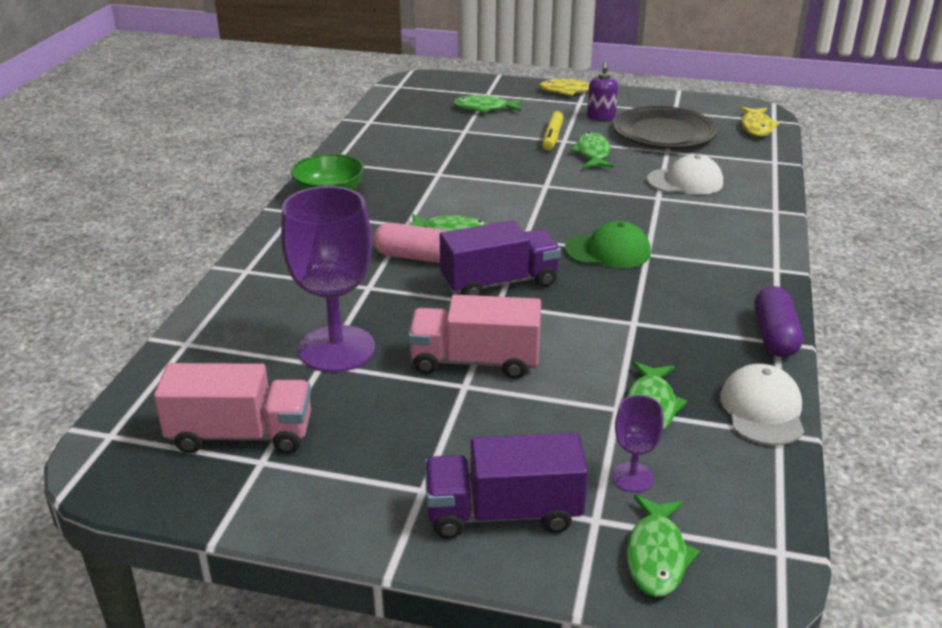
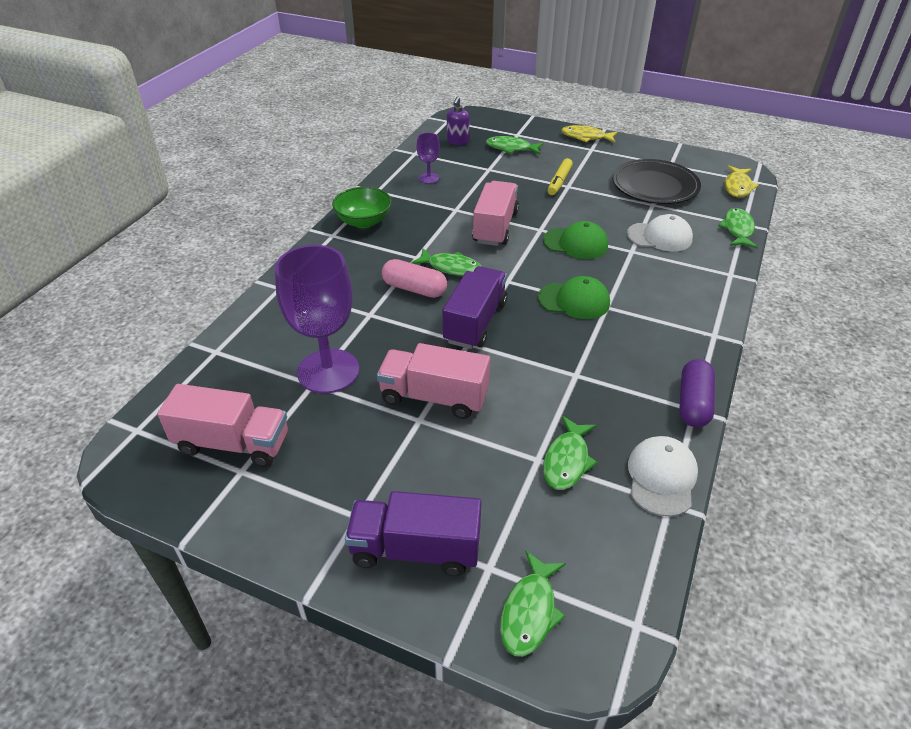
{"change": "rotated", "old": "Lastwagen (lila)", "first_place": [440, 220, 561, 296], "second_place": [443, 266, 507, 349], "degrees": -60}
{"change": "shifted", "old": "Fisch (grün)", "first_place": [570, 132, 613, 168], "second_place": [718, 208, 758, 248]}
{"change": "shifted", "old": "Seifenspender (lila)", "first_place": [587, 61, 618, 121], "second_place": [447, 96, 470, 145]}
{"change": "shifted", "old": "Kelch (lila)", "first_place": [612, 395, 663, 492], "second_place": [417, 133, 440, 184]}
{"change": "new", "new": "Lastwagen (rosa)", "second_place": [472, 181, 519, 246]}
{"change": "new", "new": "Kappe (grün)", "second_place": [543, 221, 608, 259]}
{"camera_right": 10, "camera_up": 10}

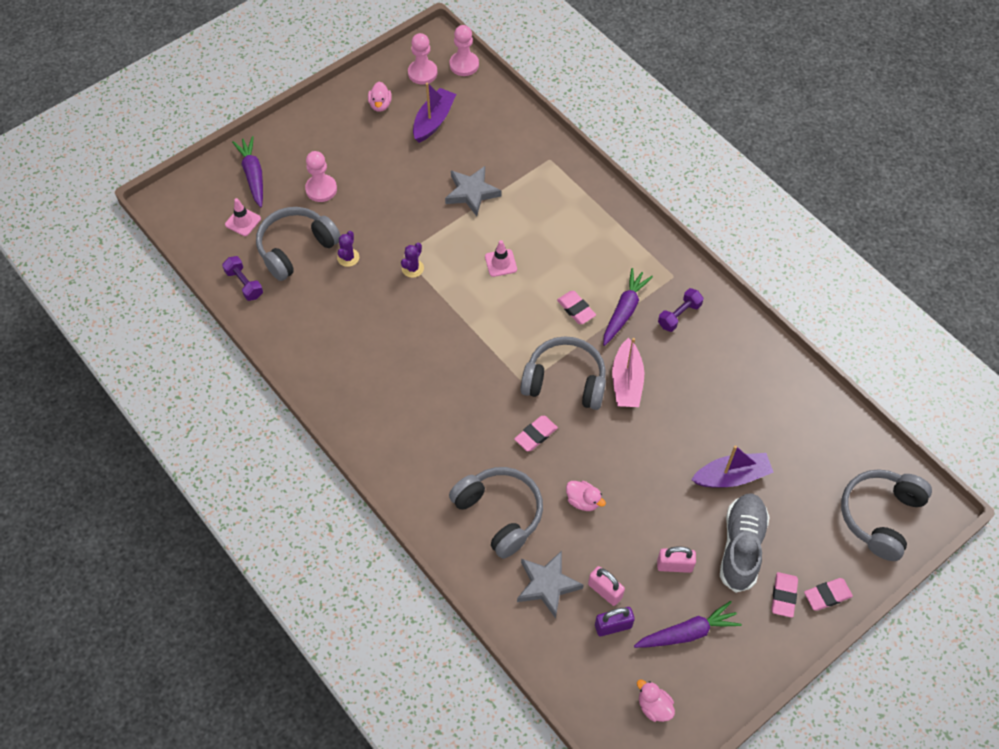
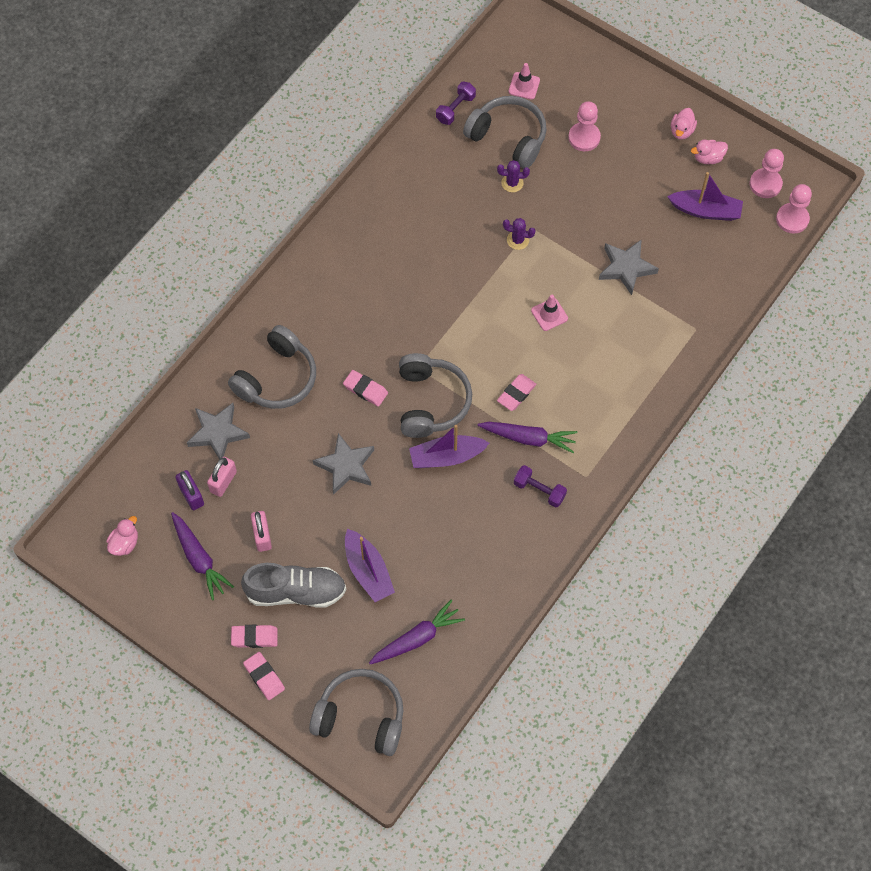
{"change": "shifted", "old": "Karotte (lila)", "first_place": [232, 136, 263, 208], "second_place": [369, 600, 465, 664]}
{"change": "shifted", "old": "Ente (rosa)", "first_place": [566, 481, 606, 511], "second_place": [671, 108, 697, 140]}
{"change": "repainted", "old": "Boot (rosa)", "new": "Boot (lila)", "first_place": [612, 338, 644, 407], "second_place": [409, 425, 489, 468]}
{"change": "new", "new": "Stern (grau)", "second_place": [313, 433, 374, 495]}
{"camera_right": 75, "camera_up": 5}

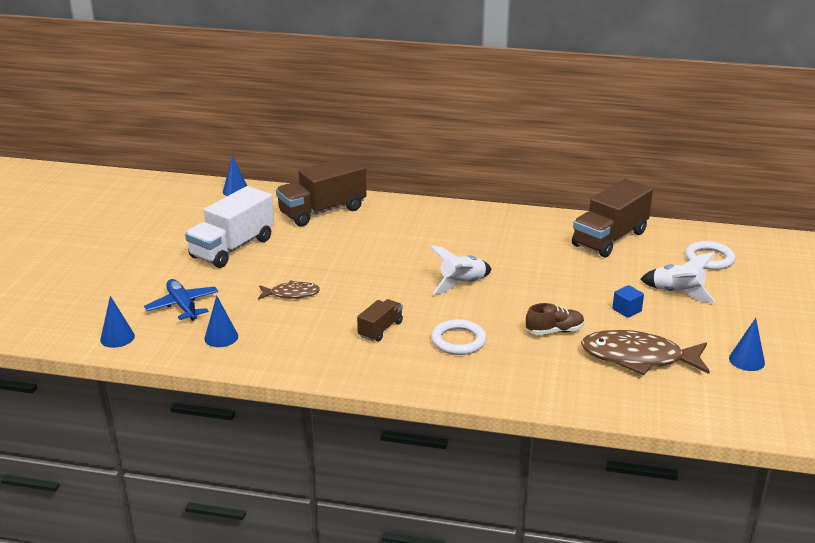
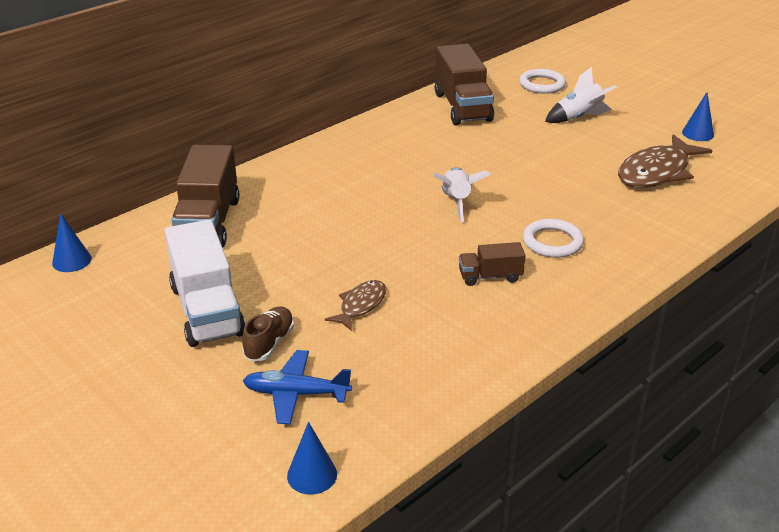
{"change": "gone", "old": "Kegel (blau)", "first_place": [204, 296, 238, 347]}
{"change": "rotated", "old": "Lastwagen (braun)", "first_place": [357, 299, 403, 342], "second_place": [459, 242, 526, 286], "degrees": -75}
{"change": "shifted", "old": "Schuh (braun)", "first_place": [526, 303, 584, 335], "second_place": [242, 306, 294, 361]}
{"change": "gone", "old": "Kubus (blau)", "first_place": [612, 285, 644, 318]}
{"camera_right": -55, "camera_up": 5}

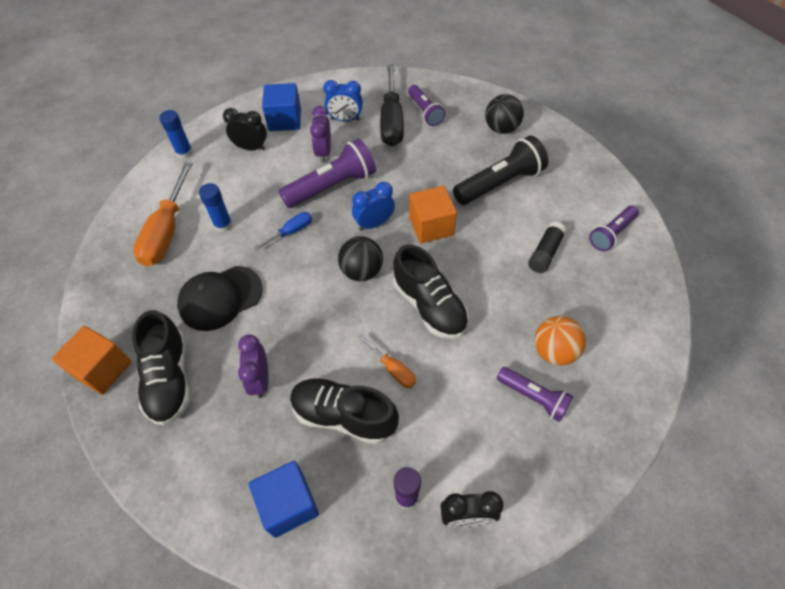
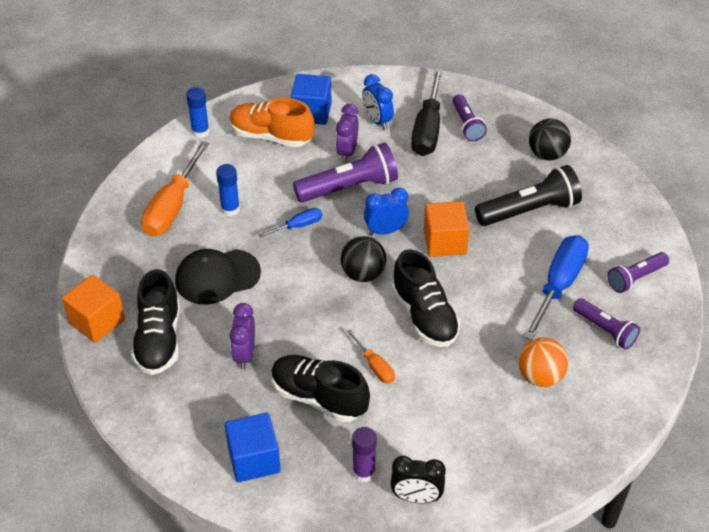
{"change": "swapped", "old": "Wecker (schwarz)", "new": "Schuh (orange)", "first_place": [223, 108, 267, 151], "second_place": [229, 98, 314, 147]}
{"change": "rotated", "old": "Wecker (blau)", "first_place": [323, 80, 363, 121], "second_place": [362, 74, 394, 130], "degrees": 45}
{"change": "shifted", "old": "Taschenlampe (lila)", "first_place": [497, 367, 573, 422], "second_place": [573, 298, 640, 350]}
{"change": "swapped", "old": "Klebestift (schwarz)", "new": "Schraubenzieher (blau)", "first_place": [528, 222, 567, 273], "second_place": [523, 235, 589, 340]}
{"camera_right": 10, "camera_up": -10}

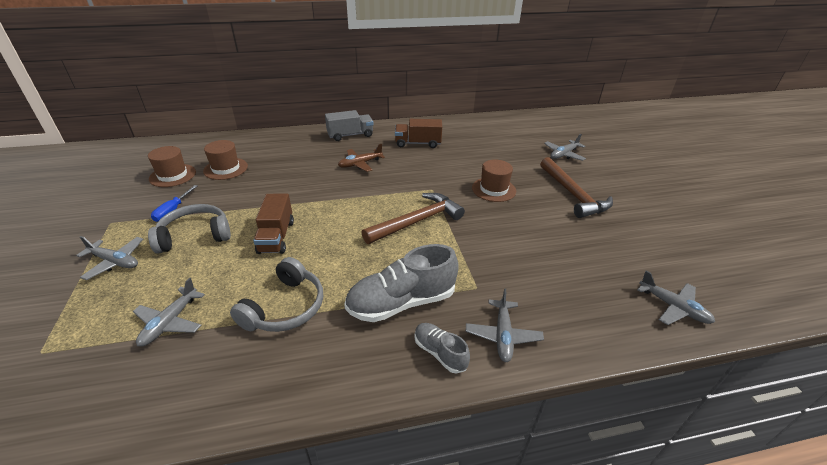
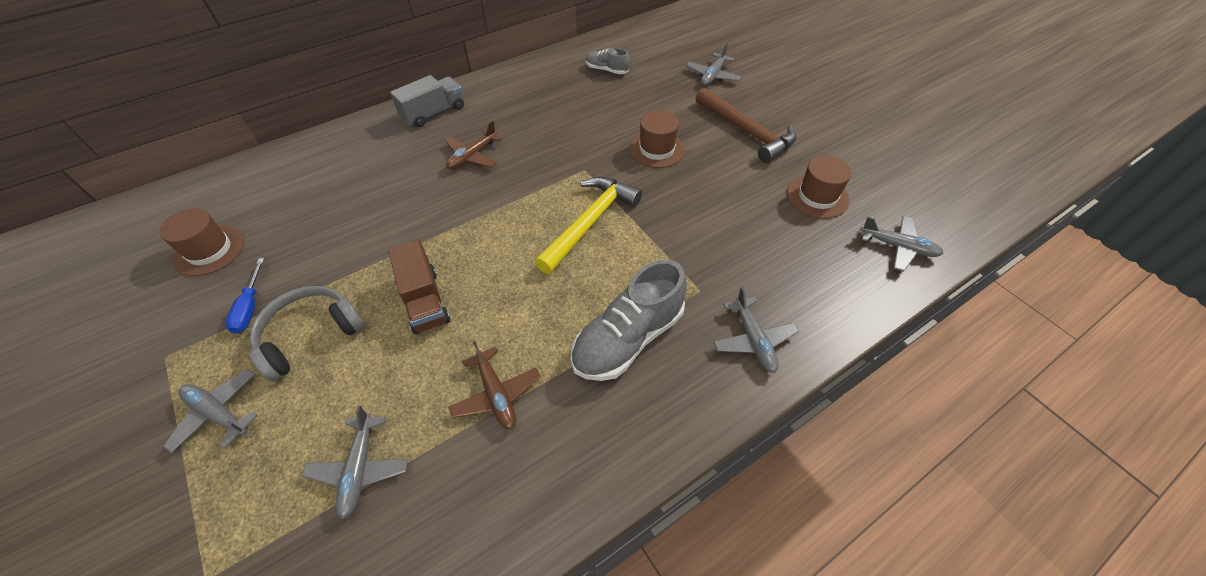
{"change": "rotated", "old": "Flugzeug (grau)", "first_place": [76, 236, 143, 280], "second_place": [163, 369, 258, 453], "degrees": -150}
{"change": "shifted", "old": "Hut (braun)", "first_place": [203, 140, 248, 180], "second_place": [787, 156, 852, 218]}
{"change": "swapped", "old": "Kopfhörer (grau)", "new": "Flugzeug (braun)", "first_place": [230, 257, 323, 332], "second_place": [448, 341, 541, 430]}
{"change": "repainted", "old": "Hammer (braun)", "new": "Hammer (gelb)", "first_place": [361, 193, 465, 244], "second_place": [535, 177, 642, 274]}
{"change": "gone", "old": "Lastwagen (braun)", "first_place": [395, 119, 442, 148]}
{"change": "shifted", "old": "Schuh (grau)", "first_place": [414, 323, 470, 374], "second_place": [586, 48, 630, 74]}
{"camera_right": -20, "camera_up": 15}

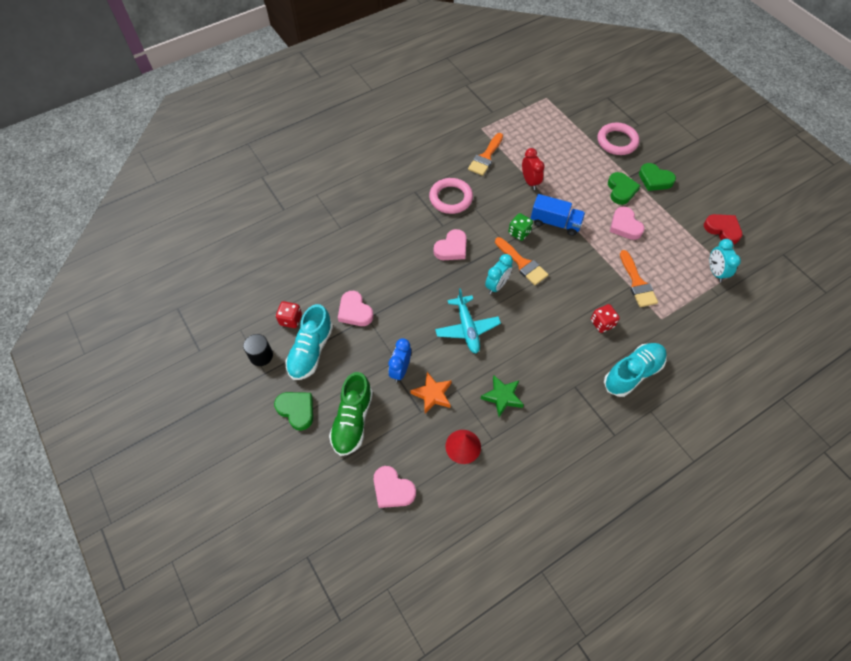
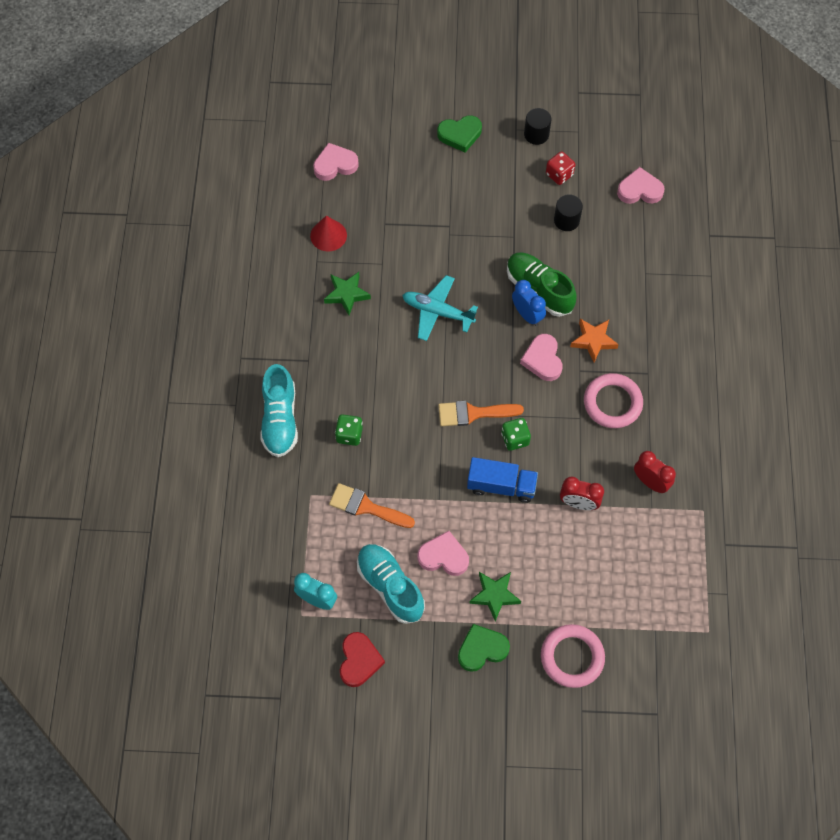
{"change": "shifted", "old": "Schuh (türkis)", "first_place": [285, 304, 333, 380], "second_place": [357, 544, 425, 624]}
{"change": "shifted", "old": "Schuh (grün)", "first_place": [329, 372, 373, 456], "second_place": [507, 252, 577, 317]}
{"change": "shifted", "old": "Herz (rosa)", "first_place": [338, 291, 373, 326], "second_place": [617, 167, 665, 204]}
{"change": "shifted", "old": "Wecker (blau)", "first_place": [388, 338, 411, 382], "second_place": [512, 280, 546, 326]}
{"change": "shifted", "old": "Stern (orange)", "first_place": [410, 372, 452, 414], "second_place": [570, 319, 619, 362]}
{"change": "swapped", "old": "Pinsel (orange)", "new": "Wecker (rot)", "first_place": [468, 133, 503, 176], "second_place": [634, 451, 676, 493]}
{"change": "gone", "old": "Wecker (türkis)", "first_place": [485, 254, 513, 294]}
{"change": "rotated", "old": "Lastwagen (blau)", "first_place": [531, 194, 585, 236], "second_place": [467, 457, 538, 503], "degrees": -135}
{"change": "repainted", "old": "Spielwürfel (rot)", "new": "Spielwürfel (grün)", "first_place": [591, 304, 620, 333], "second_place": [335, 414, 363, 446]}
{"change": "swapped", "old": "Herz (grün)", "new": "Stern (grün)", "first_place": [608, 172, 641, 205], "second_place": [469, 572, 521, 621]}
{"change": "rotated", "old": "Herz (rot)", "first_place": [704, 214, 742, 244], "second_place": [340, 632, 385, 687], "degrees": -75}
{"change": "new", "new": "Vollzylinder (schwarz)", "second_place": [554, 194, 583, 231]}
{"camera_right": 125, "camera_up": 5}

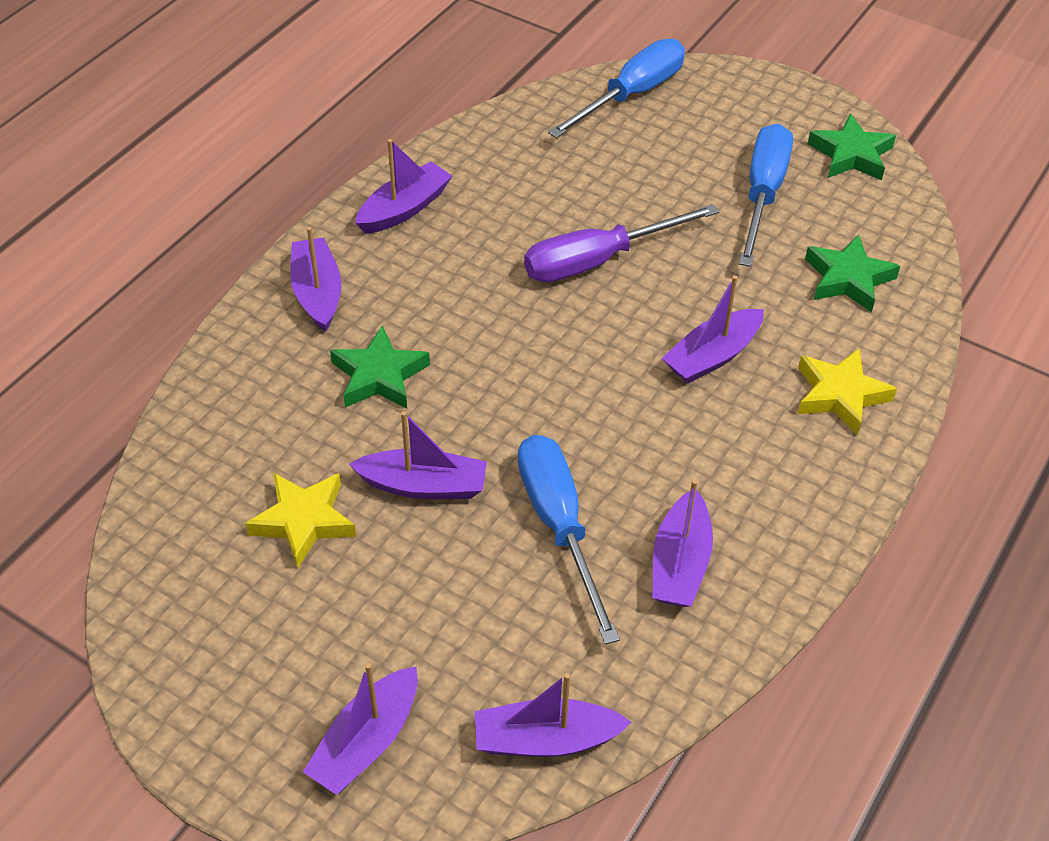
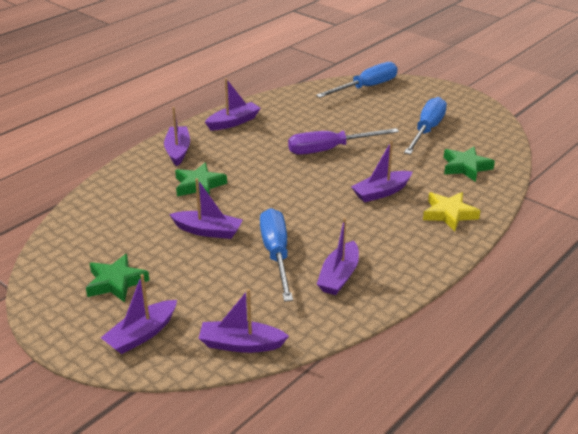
{"change": "gone", "old": "Stern (gelb)", "first_place": [245, 473, 356, 568]}
{"change": "shifted", "old": "Stern (grün)", "first_place": [808, 114, 896, 180], "second_place": [86, 254, 149, 303]}
{"camera_right": 10, "camera_up": -15}

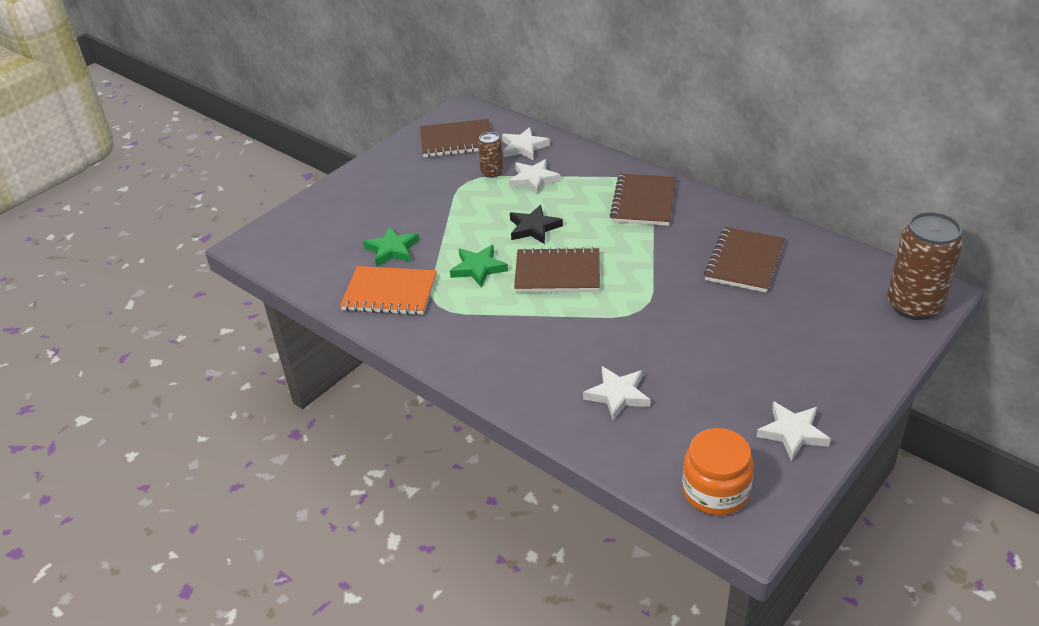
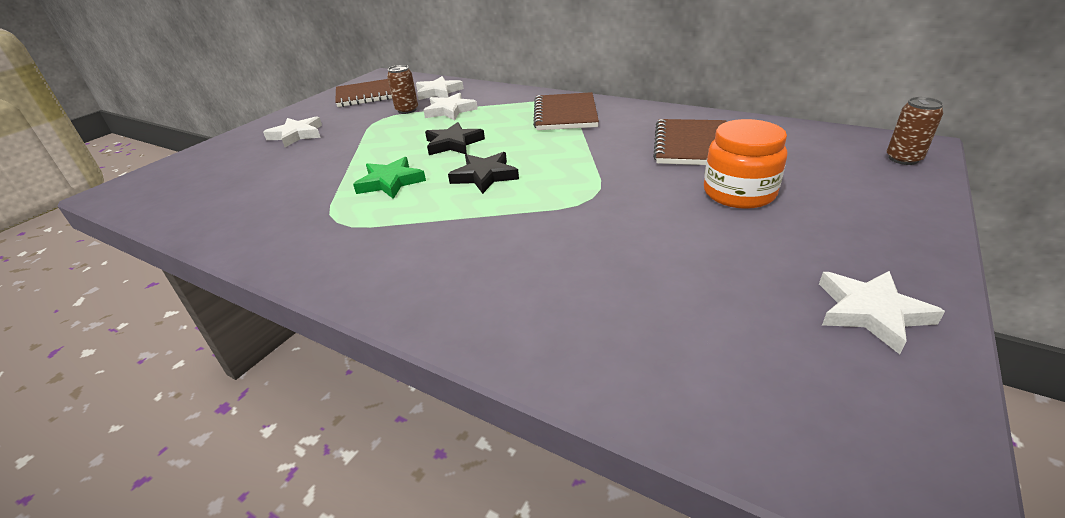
{"change": "gone", "old": "Notizbuch (orange)", "first_place": [340, 266, 437, 315]}
{"change": "gone", "old": "Stern (grün)", "first_place": [363, 226, 419, 267]}
{"change": "swapped", "old": "Notizbuch (braun)", "new": "Stern (schwarz)", "first_place": [514, 247, 600, 292], "second_place": [448, 152, 519, 194]}
{"change": "shifted", "old": "Stern (weiß)", "first_place": [583, 366, 651, 421], "second_place": [263, 116, 322, 147]}
{"change": "shifted", "old": "Einmachglas (orange)", "first_place": [682, 428, 754, 516], "second_place": [704, 119, 787, 209]}
{"change": "scaled", "old": "Dose (braun)", "first_place": [887, 212, 963, 320], "second_place": [887, 97, 944, 165], "factor": 0.51}
{"camera_right": -10, "camera_up": -5}

